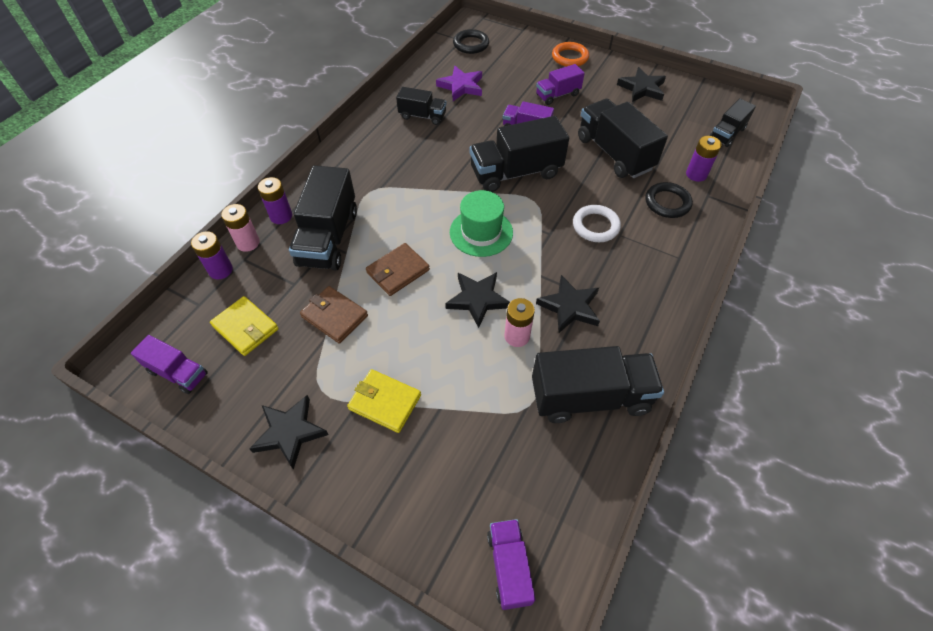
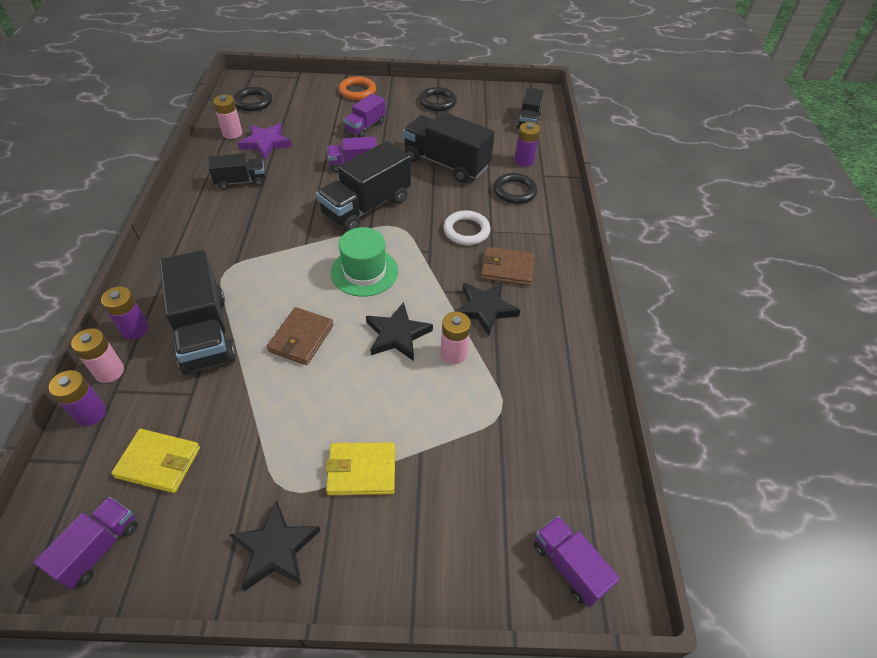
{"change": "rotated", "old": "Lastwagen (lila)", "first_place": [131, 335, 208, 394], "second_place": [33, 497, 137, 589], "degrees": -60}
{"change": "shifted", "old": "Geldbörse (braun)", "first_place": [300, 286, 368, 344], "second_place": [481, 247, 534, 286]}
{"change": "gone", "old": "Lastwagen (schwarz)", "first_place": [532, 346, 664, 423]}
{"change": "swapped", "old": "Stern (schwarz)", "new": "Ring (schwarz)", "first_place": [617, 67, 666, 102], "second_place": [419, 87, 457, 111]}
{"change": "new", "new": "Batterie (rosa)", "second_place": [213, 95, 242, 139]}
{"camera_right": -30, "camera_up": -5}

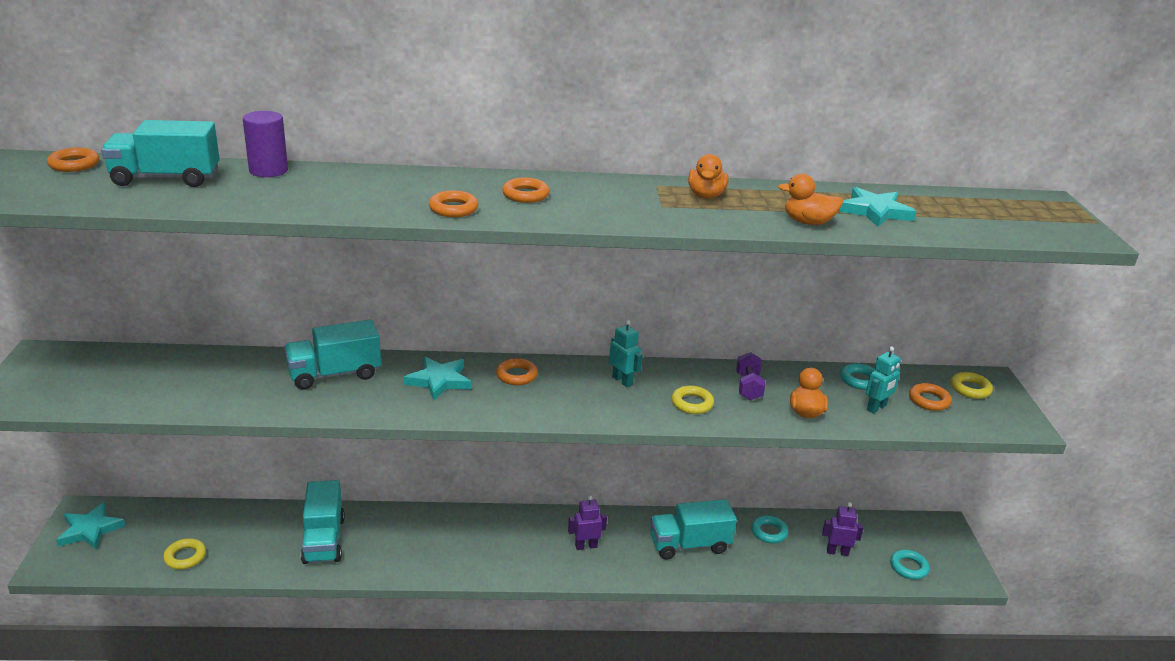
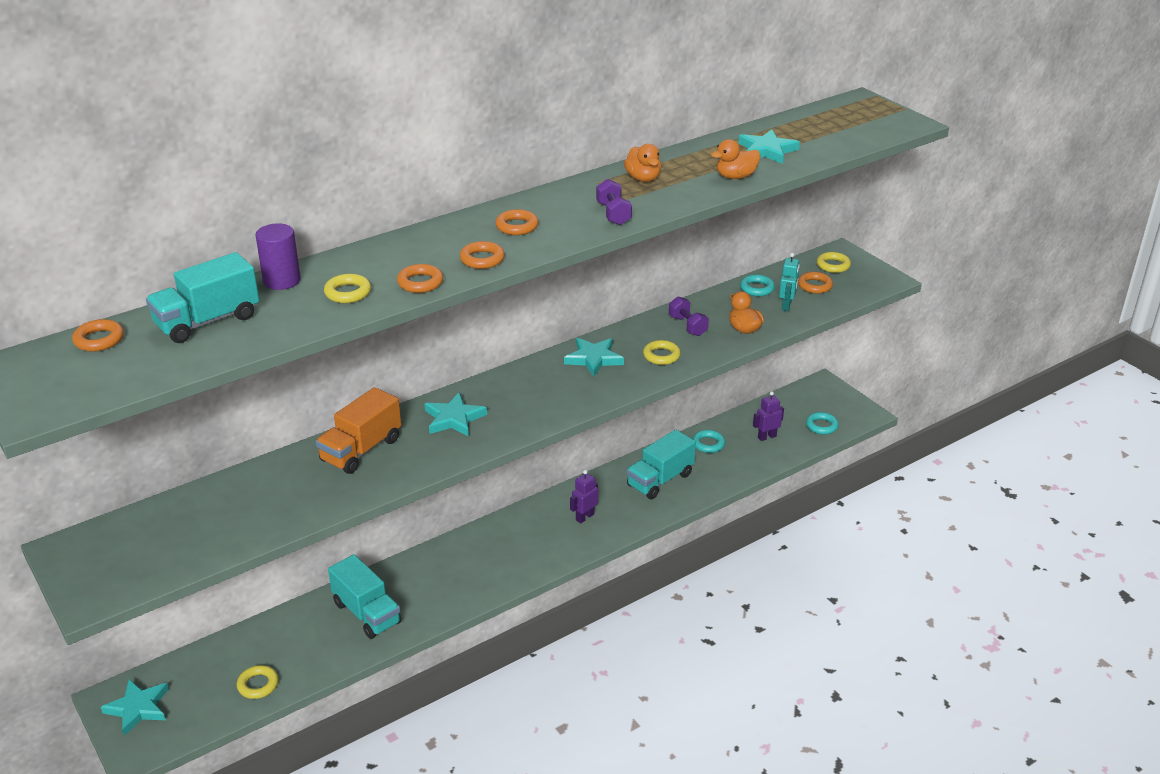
{"change": "repainted", "old": "Lastwagen (türkis)", "new": "Lastwagen (orange)", "first_place": [284, 320, 381, 390], "second_place": [316, 387, 401, 474]}
{"change": "shifted", "old": "Ring (orange)", "first_place": [496, 358, 538, 385], "second_place": [397, 264, 443, 293]}
{"change": "swapped", "old": "Roboter (türkis)", "new": "Stern (türkis)", "first_place": [609, 320, 643, 387], "second_place": [564, 338, 624, 377]}
{"change": "new", "new": "Ring (gelb)", "second_place": [324, 274, 371, 303]}
{"change": "new", "new": "Hantel (lila)", "second_place": [596, 179, 632, 225]}
{"camera_right": -30, "camera_up": 5}

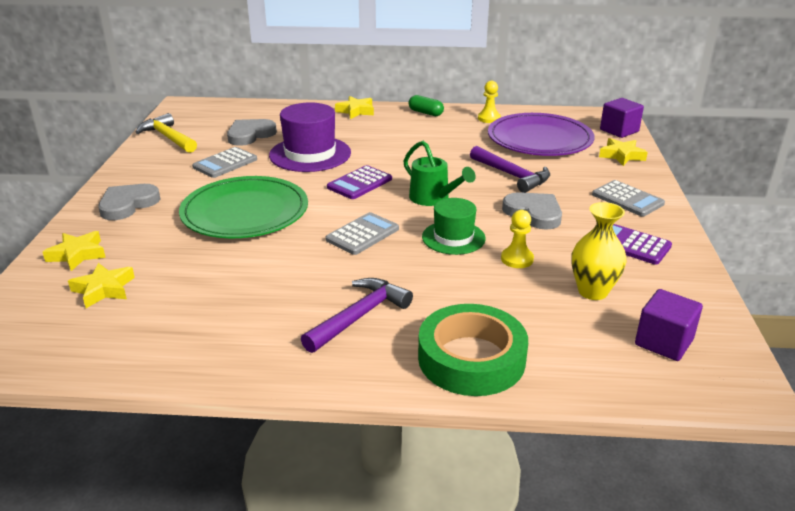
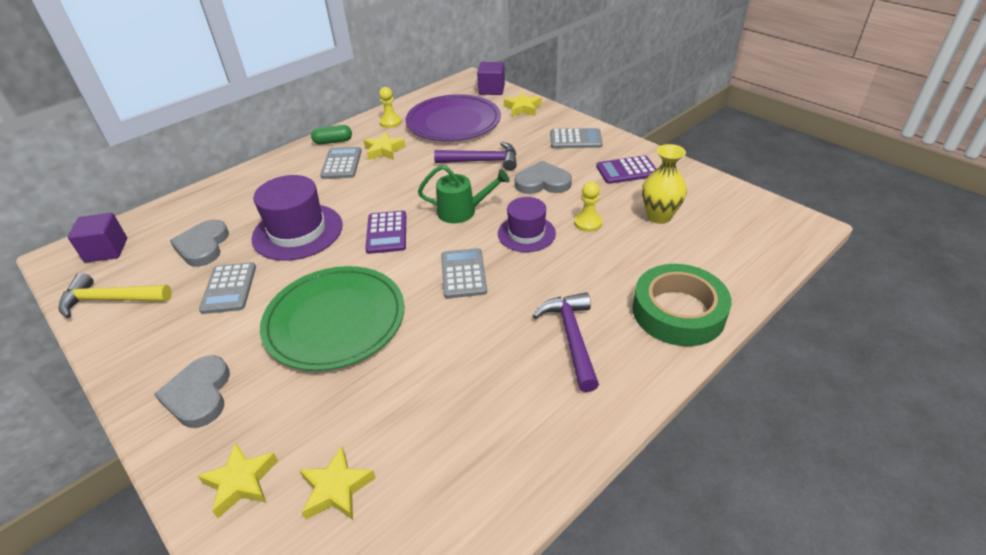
{"change": "shifted", "old": "Stern (gelb)", "first_place": [335, 96, 374, 119], "second_place": [364, 132, 406, 160]}
{"change": "repainted", "old": "Hut (grün)", "new": "Hut (lila)", "first_place": [422, 198, 486, 255], "second_place": [498, 197, 556, 252]}
{"change": "shifted", "old": "Kubus (lila)", "first_place": [635, 289, 703, 361], "second_place": [68, 213, 127, 263]}
{"change": "new", "new": "Taschenrechner (grau)", "second_place": [320, 147, 362, 179]}
{"camera_right": -45, "camera_up": 10}

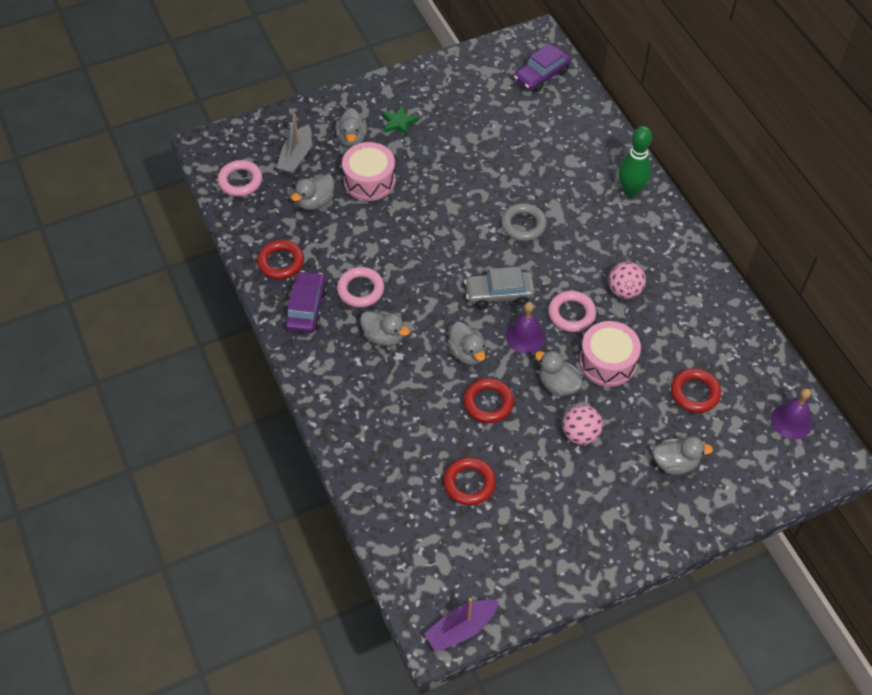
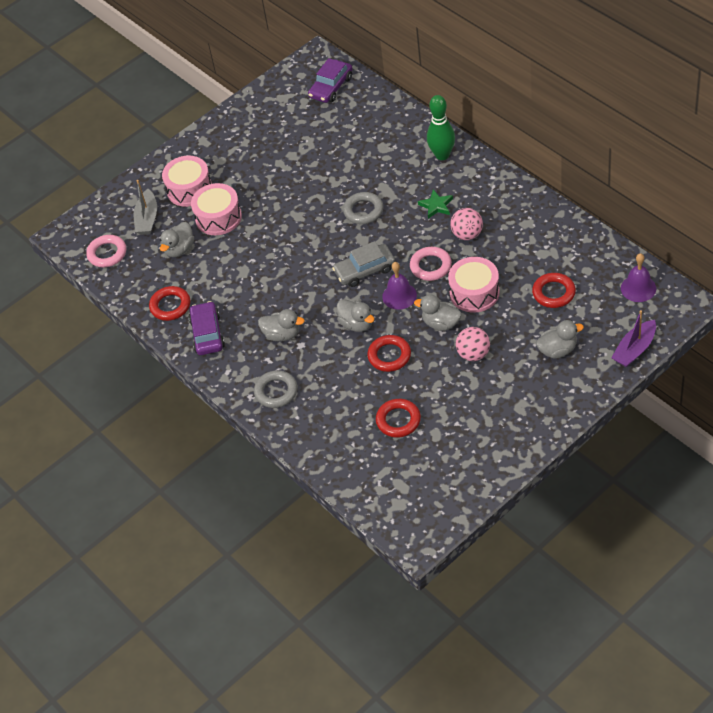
{"change": "swapped", "old": "Ente (grau)", "new": "Trommel (rosa)", "first_place": [336, 108, 367, 147], "second_place": [162, 156, 212, 207]}
{"change": "gone", "old": "Ring (rosa)", "first_place": [337, 267, 384, 308]}
{"change": "shifted", "old": "Stern (grün)", "first_place": [382, 105, 419, 136], "second_place": [418, 189, 453, 219]}
{"change": "shifted", "old": "Boot (lila)", "first_place": [424, 598, 499, 652], "second_place": [611, 310, 656, 367]}
{"change": "new", "new": "Ring (grau)", "second_place": [254, 370, 298, 408]}
{"camera_right": -10, "camera_up": -5}

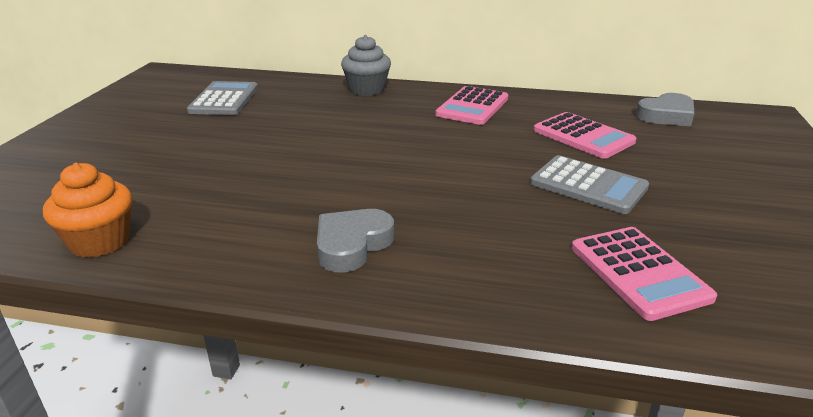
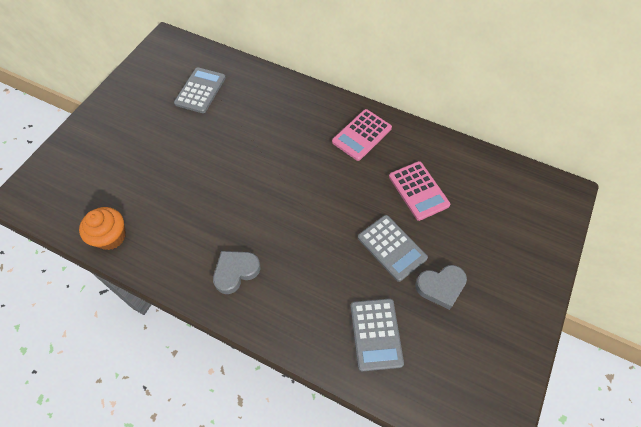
{"change": "gone", "old": "Muffin (grau)", "first_place": [341, 35, 391, 96]}
{"change": "repainted", "old": "Taschenrechner (rosa)", "new": "Taschenrechner (grau)", "first_place": [571, 227, 717, 321], "second_place": [351, 298, 404, 371]}
{"change": "shifted", "old": "Herz (grau)", "first_place": [636, 93, 694, 126], "second_place": [415, 265, 467, 310]}
{"camera_right": 15, "camera_up": 30}

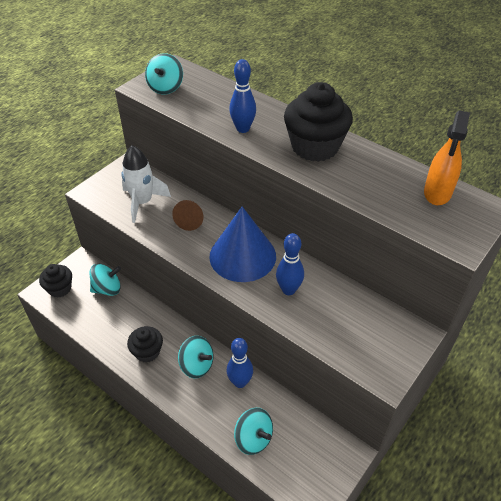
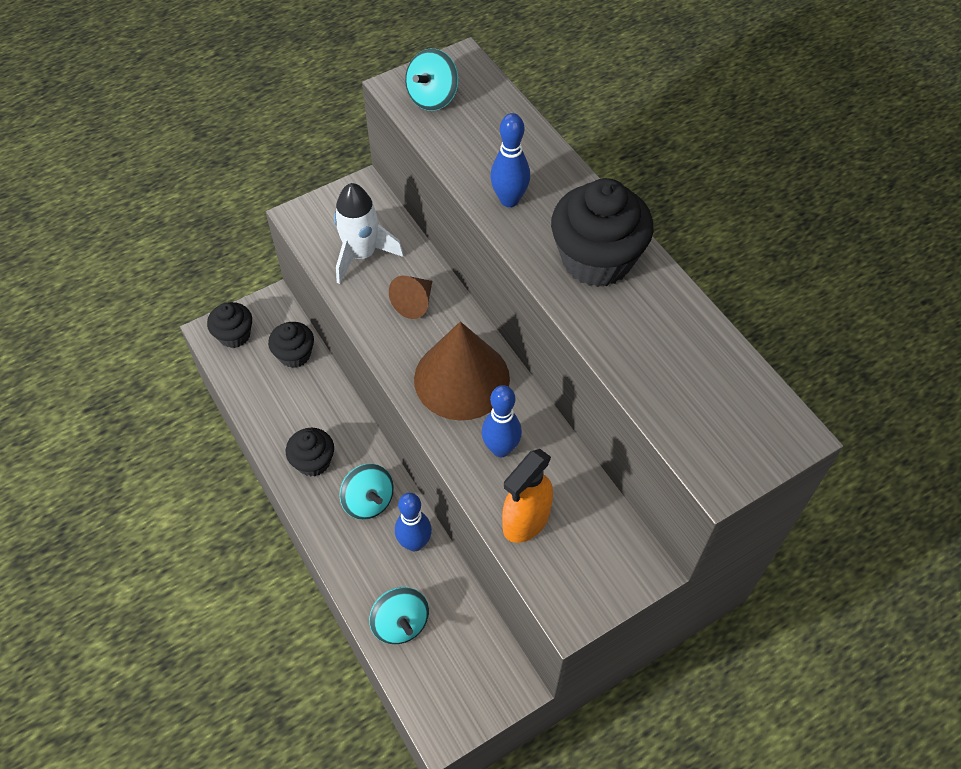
{"change": "swapped", "old": "Kreisel (türkis)", "new": "Muffin (schwarz)", "first_place": [90, 264, 121, 296], "second_place": [268, 322, 314, 368]}
{"change": "repainted", "old": "Kegel (blau)", "new": "Kegel (braun)", "first_place": [209, 207, 276, 282], "second_place": [414, 322, 510, 420]}
{"change": "shifted", "old": "Sprühflasche (orange)", "first_place": [424, 110, 470, 205], "second_place": [502, 449, 553, 543]}
{"camera_right": 20, "camera_up": 10}

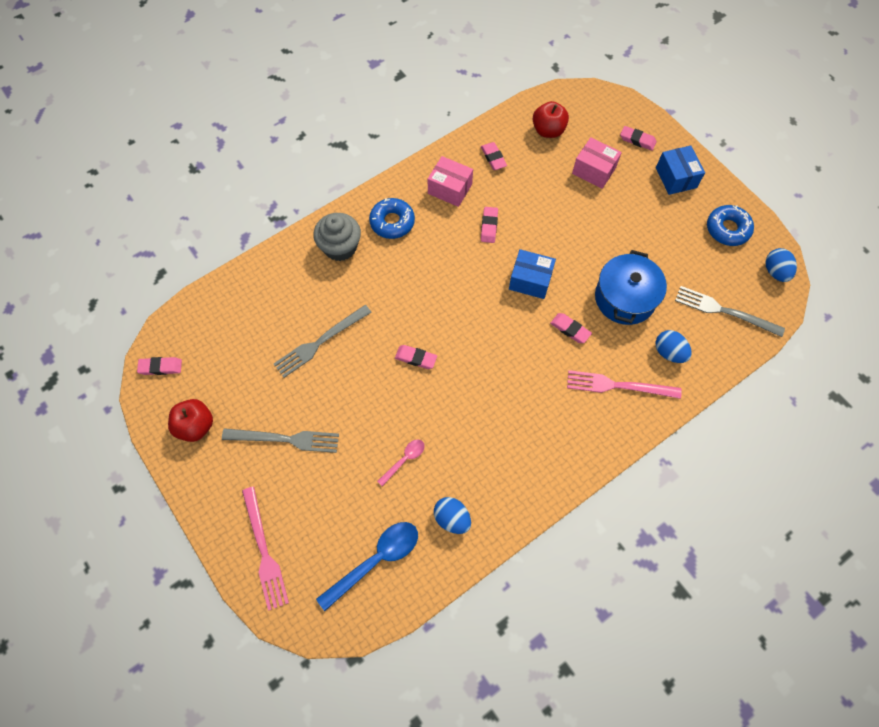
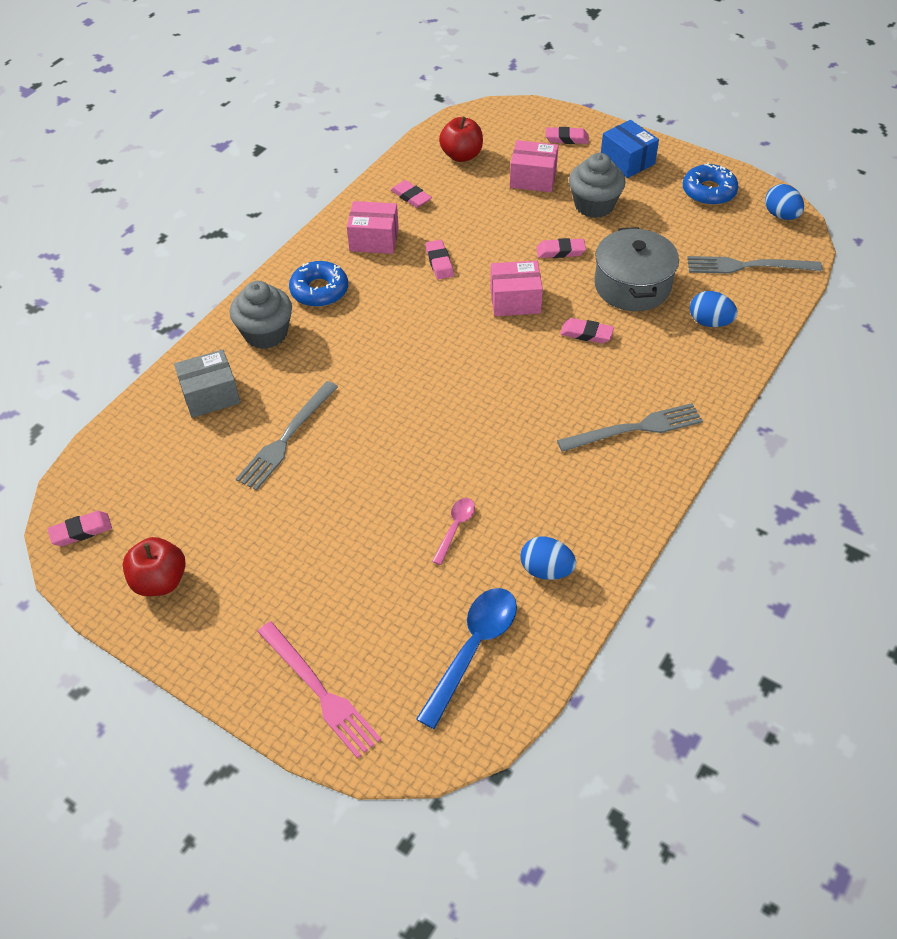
{"change": "shifted", "old": "Gabel (grau)", "first_place": [222, 428, 339, 453], "second_place": [557, 403, 703, 452]}
{"change": "shifted", "old": "Radiergummi (rosa)", "first_place": [395, 345, 437, 369], "second_place": [537, 238, 586, 258]}
{"change": "repainted", "old": "Schachtel (blau)", "new": "Schachtel (rosa)", "first_place": [509, 249, 556, 299], "second_place": [490, 261, 543, 316]}
{"change": "gone", "old": "Gabel (rosa)", "first_place": [567, 370, 682, 399]}
{"change": "repainted", "old": "Kochtopf (blau)", "new": "Kochtopf (grau)", "first_place": [595, 250, 667, 325], "second_place": [594, 227, 679, 311]}
{"change": "new", "new": "Schachtel (grau)", "second_place": [174, 349, 240, 418]}
{"change": "new", "new": "Muffin (grau)", "second_place": [569, 153, 626, 218]}
{"camera_right": -20, "camera_up": -15}

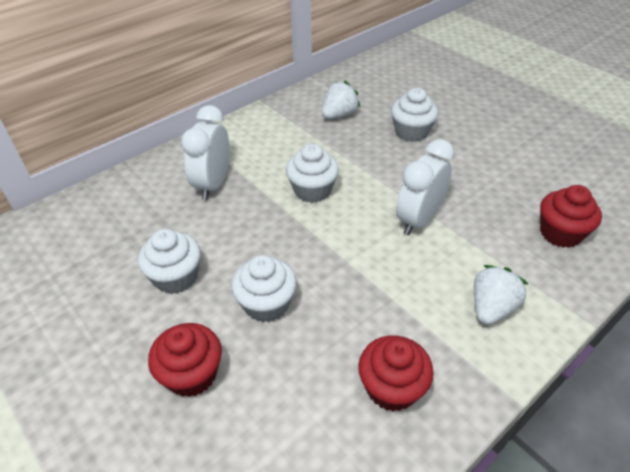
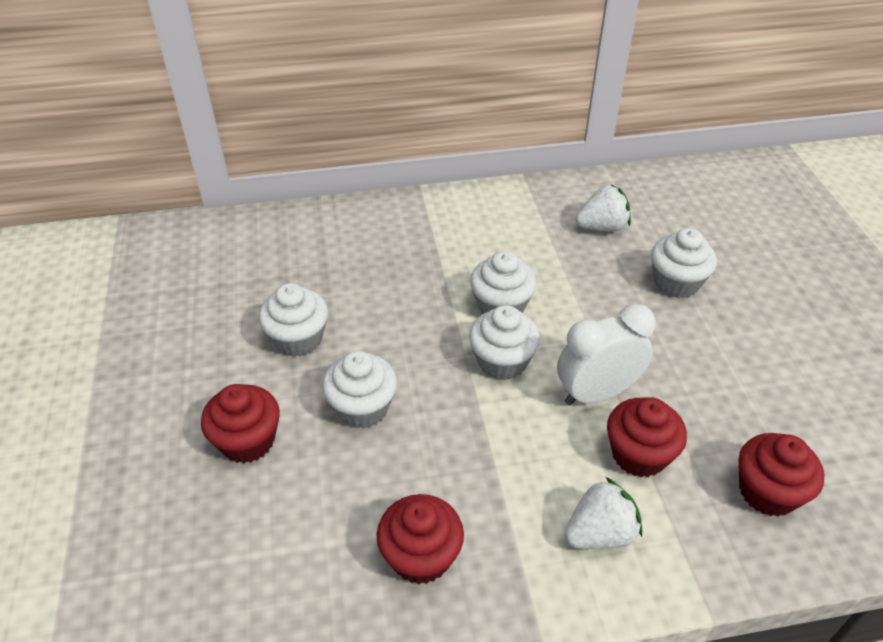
{"change": "gone", "old": "Wecker (weiß)", "first_place": [181, 105, 230, 200]}
{"change": "new", "new": "Muffin (weiß)", "second_place": [469, 305, 540, 380]}
{"change": "new", "new": "Muffin (rot)", "second_place": [607, 397, 687, 478]}
{"camera_right": 30, "camera_up": 0}

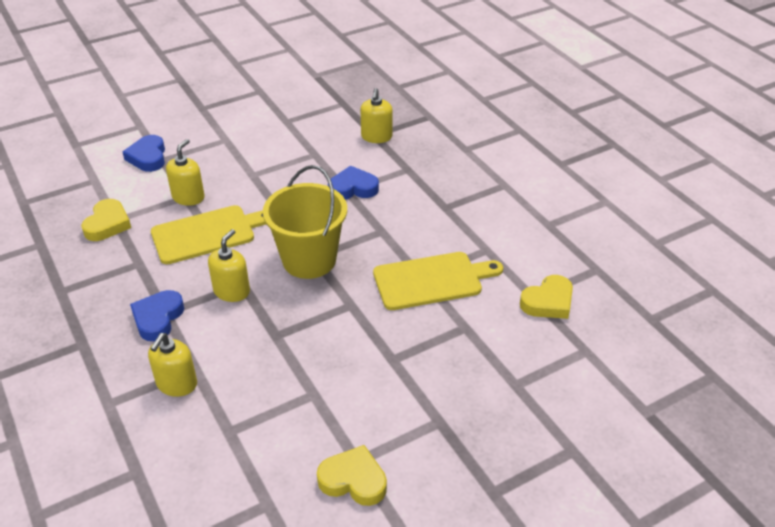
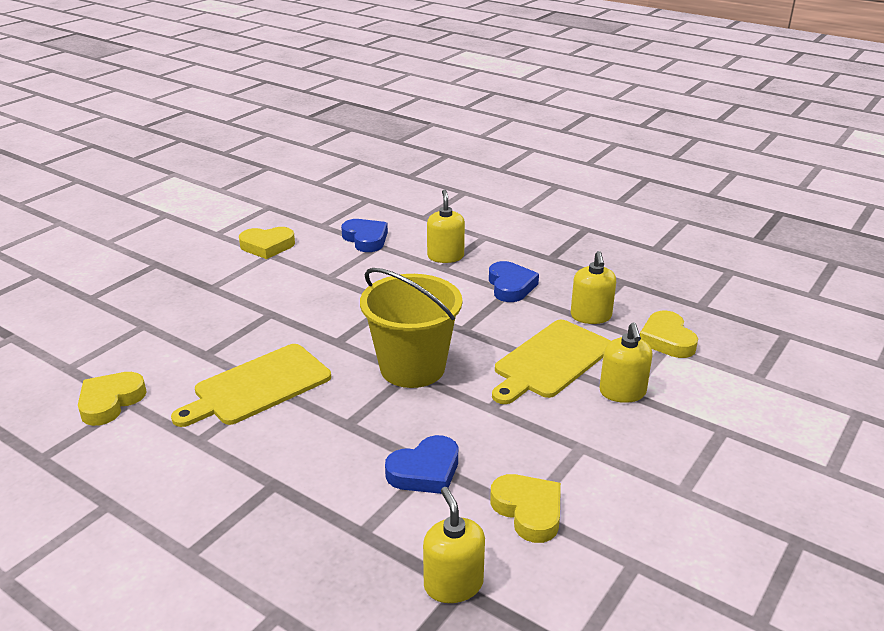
{"change": "shifted", "old": "Herz (blau)", "first_place": [123, 135, 165, 172], "second_place": [341, 219, 388, 252]}
{"change": "shifted", "old": "Seifenspender (gelb)", "first_place": [208, 229, 250, 302], "second_place": [571, 251, 616, 324]}
{"change": "new", "new": "Herz (gelb)", "second_place": [490, 474, 561, 543]}
{"camera_right": 155, "camera_up": -10}

